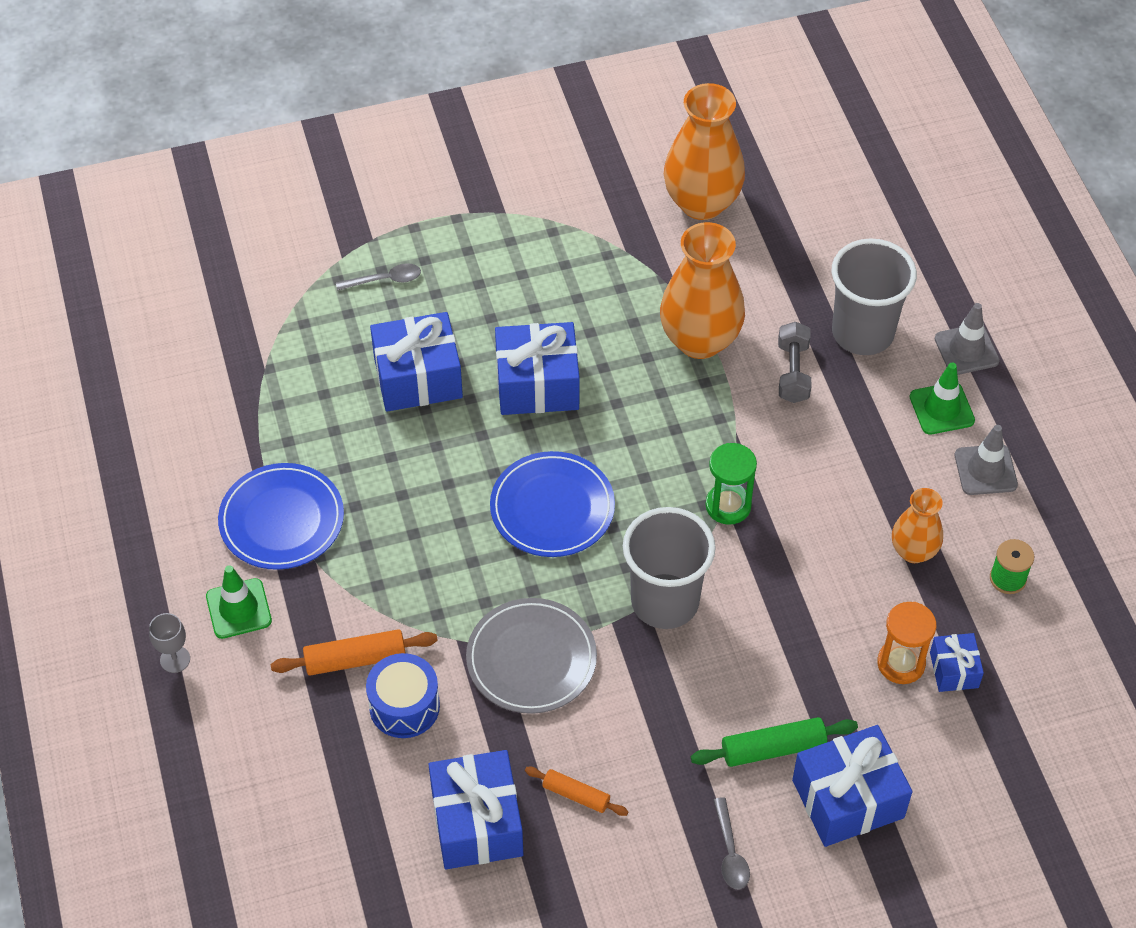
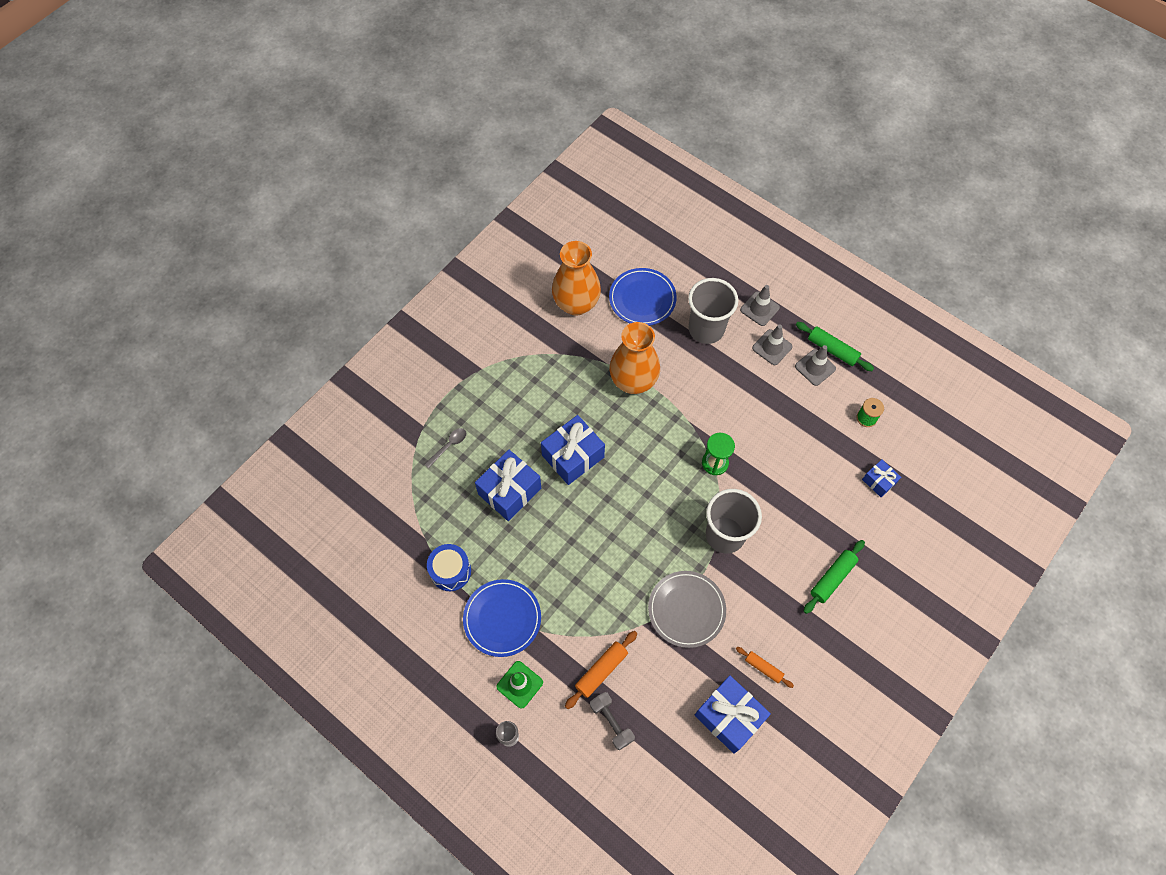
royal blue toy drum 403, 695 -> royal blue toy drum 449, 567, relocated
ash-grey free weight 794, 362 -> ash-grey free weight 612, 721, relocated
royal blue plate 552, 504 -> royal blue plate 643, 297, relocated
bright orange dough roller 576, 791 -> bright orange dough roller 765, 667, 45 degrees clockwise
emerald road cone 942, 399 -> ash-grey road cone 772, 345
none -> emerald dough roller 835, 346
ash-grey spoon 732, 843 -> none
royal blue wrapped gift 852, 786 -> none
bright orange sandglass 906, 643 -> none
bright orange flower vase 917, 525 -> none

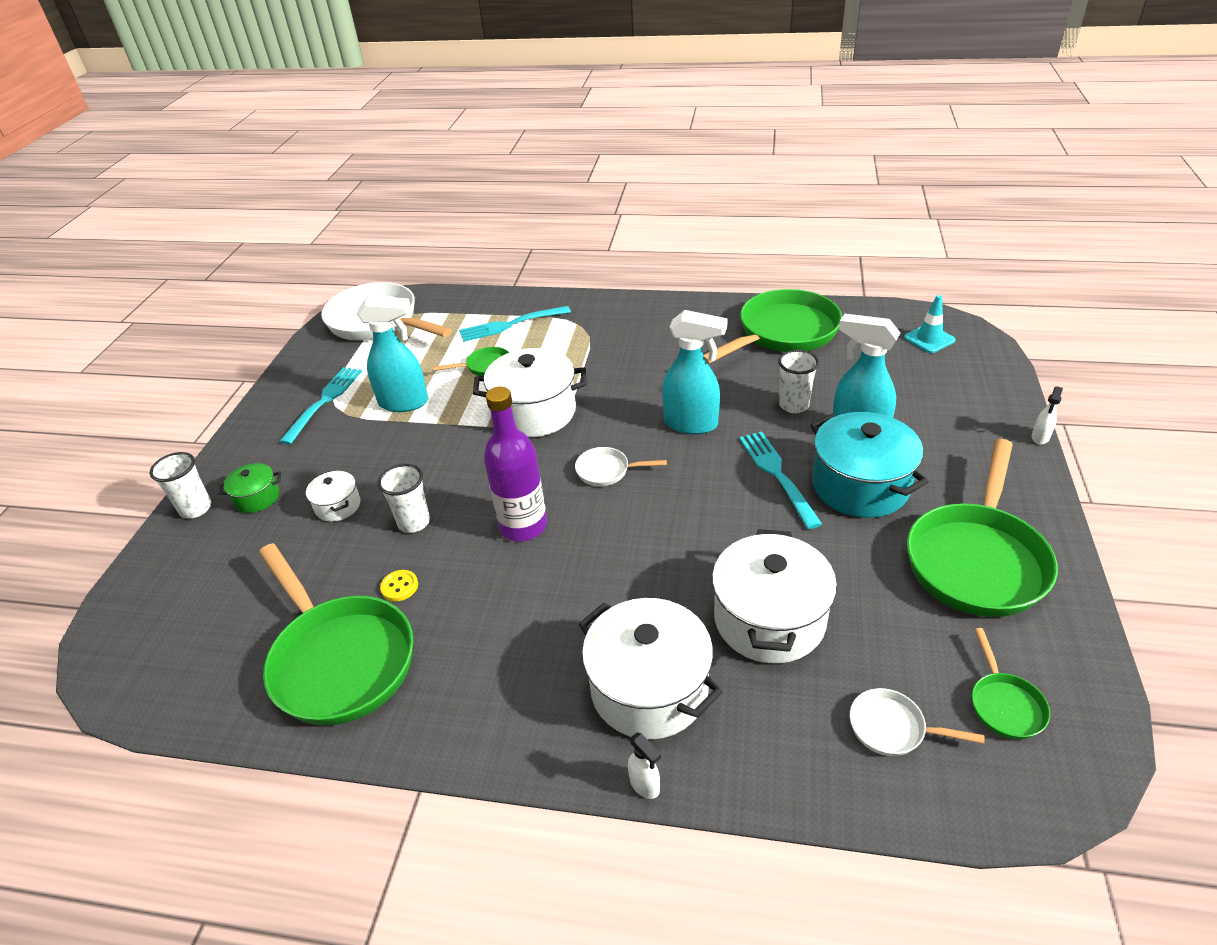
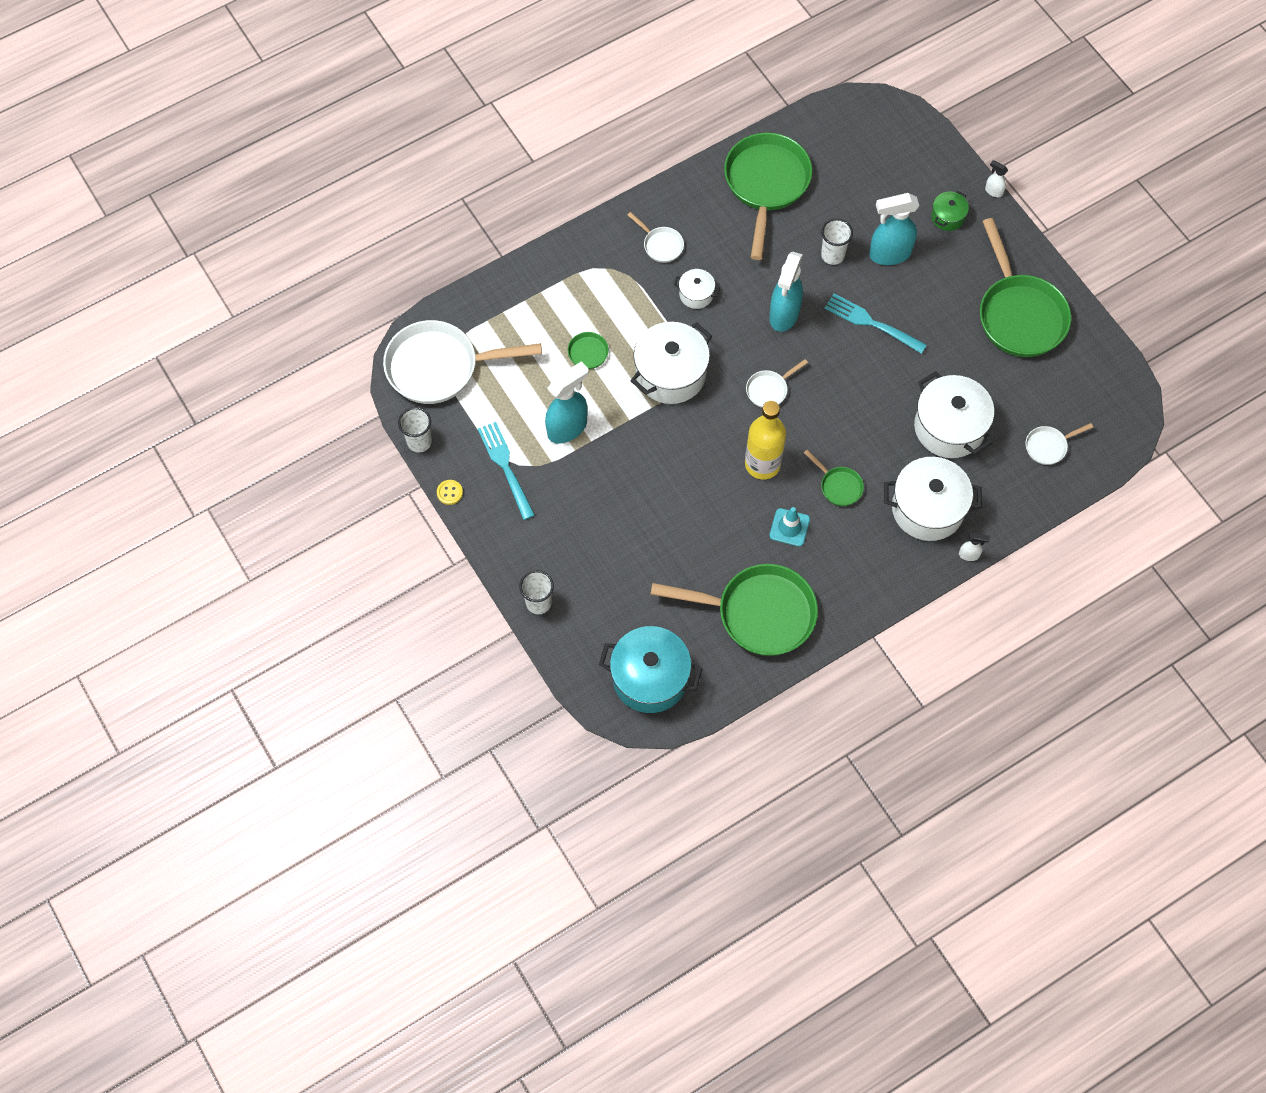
snow-white tumbler 404, 498 -> snow-white tumbler 415, 429, relocated
yellow sewing button 399, 585 -> yellow sewing button 450, 492, relocated
turquoise stockpot 869, 465 -> turquoise stockpot 650, 669, relocated
none -> snow-white skillet 656, 237
snow-white stockpot 333, 496 -> snow-white stockpot 697, 289, relocated
royal purple drink bottle 515, 464 -> yellow drink bottle 765, 440
turquoise sprayer 695, 372 -> turquoise sprayer 786, 291, 135 degrees clockwise
turquoise road cone 930, 324 -> turquoise road cone 790, 527, relocated
emerald skillet 1011, 684 -> emerald skillet 834, 478, relocated
emerald stockpot 249, 488 -> emerald stockpot 950, 210, relocated
snow-white sprayer 1047, 415 -> snow-white sprayer 996, 178, 135 degrees clockwise
turquoise table fork 515, 324 -> none

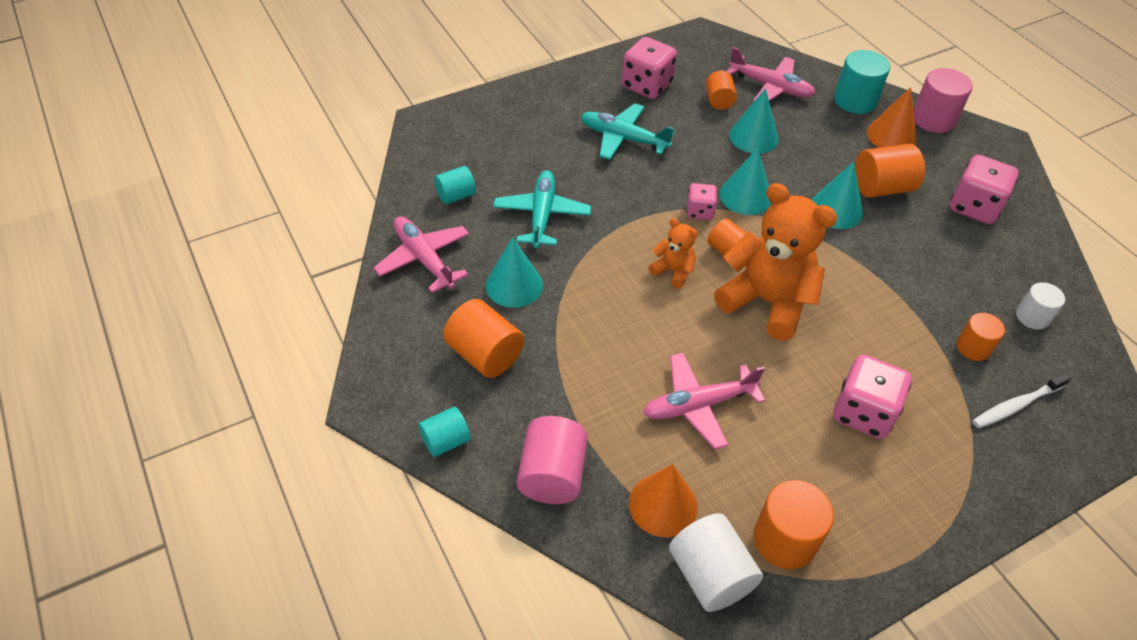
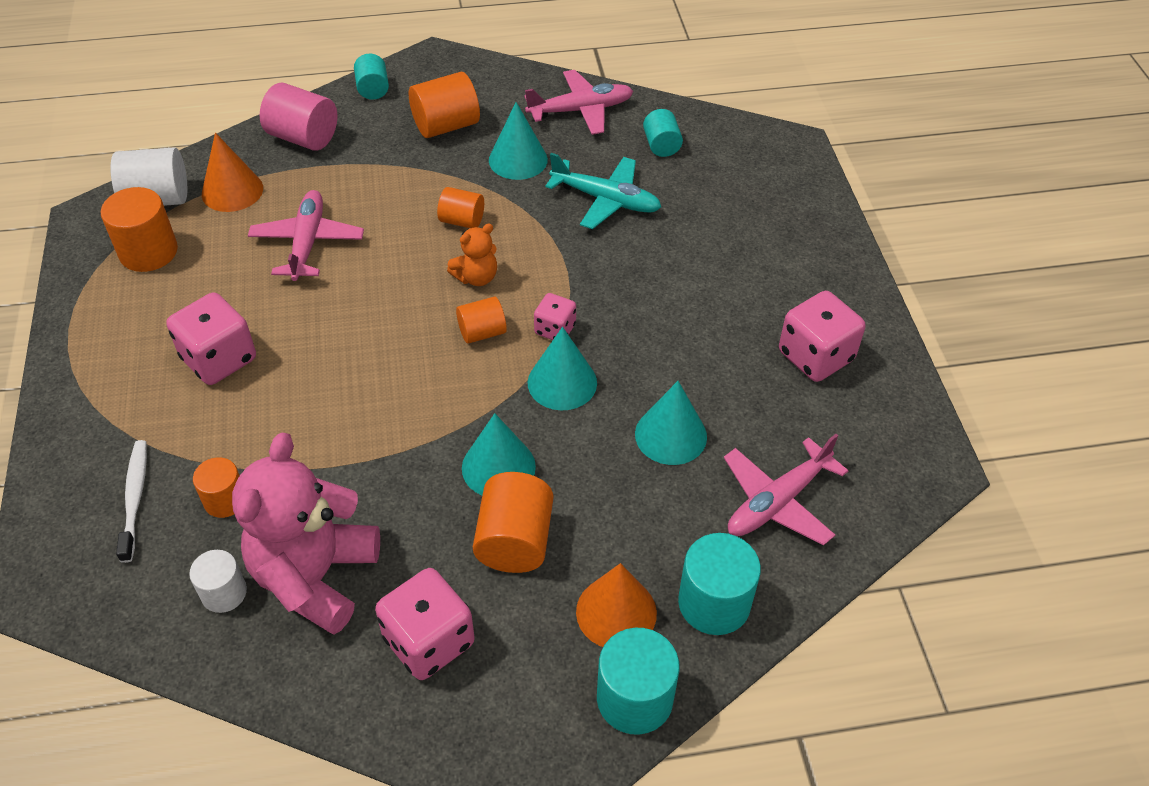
none -> rosy teddy 306, 534
bright orange cylinder 721, 90 -> bright orange cylinder 460, 207, relocated
rosy cylinder 943, 100 -> turquoise cylinder 638, 681
turquoise toy plane 628, 131 -> none
bright orange teddy 775, 262 -> none

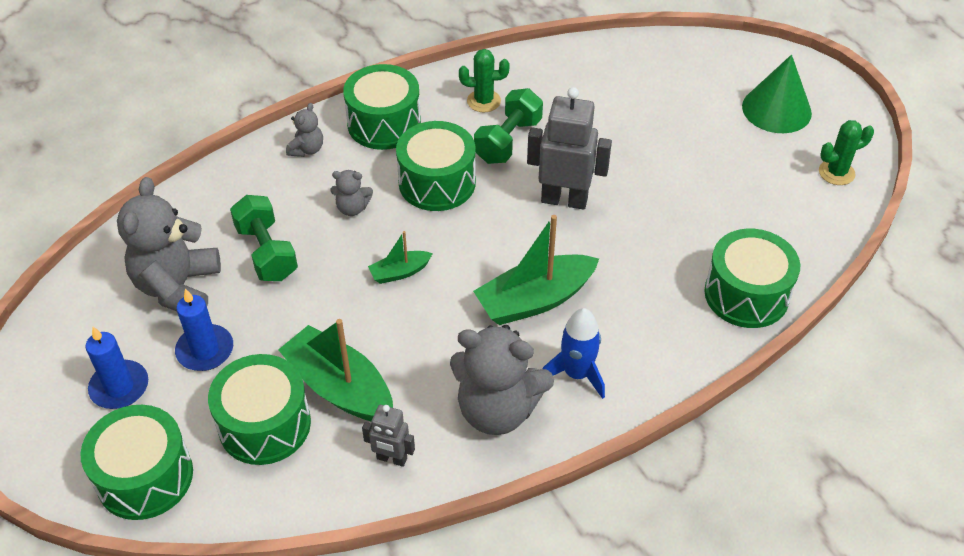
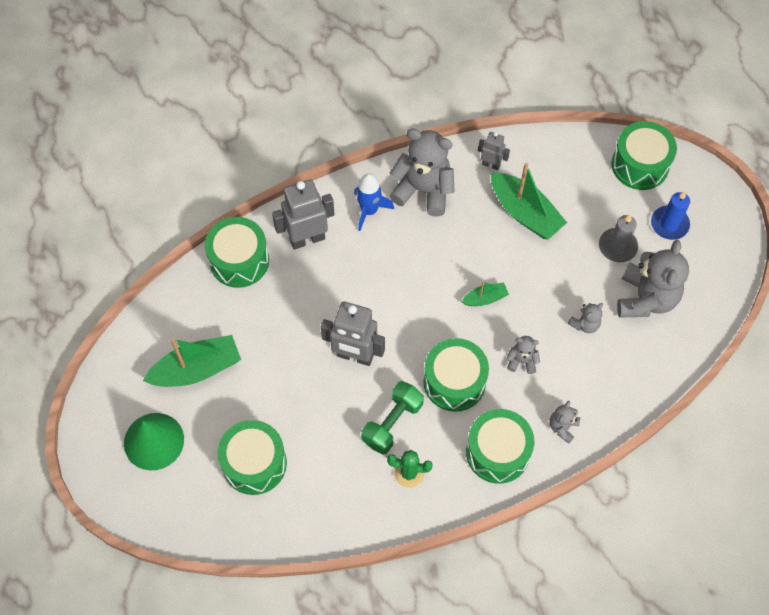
emerald boat 536, 270 -> emerald boat 192, 361, relocated
emerald toy drum 259, 409 -> emerald toy drum 252, 457, relocated
none -> ash-grey robot figure 303, 215
emerald free weight 264, 238 -> ash-grey teddy 585, 318
royal blue wax candle 204, 329 -> ash-grey wax candle 618, 238
emerald saguaro cactus 846, 152 -> none

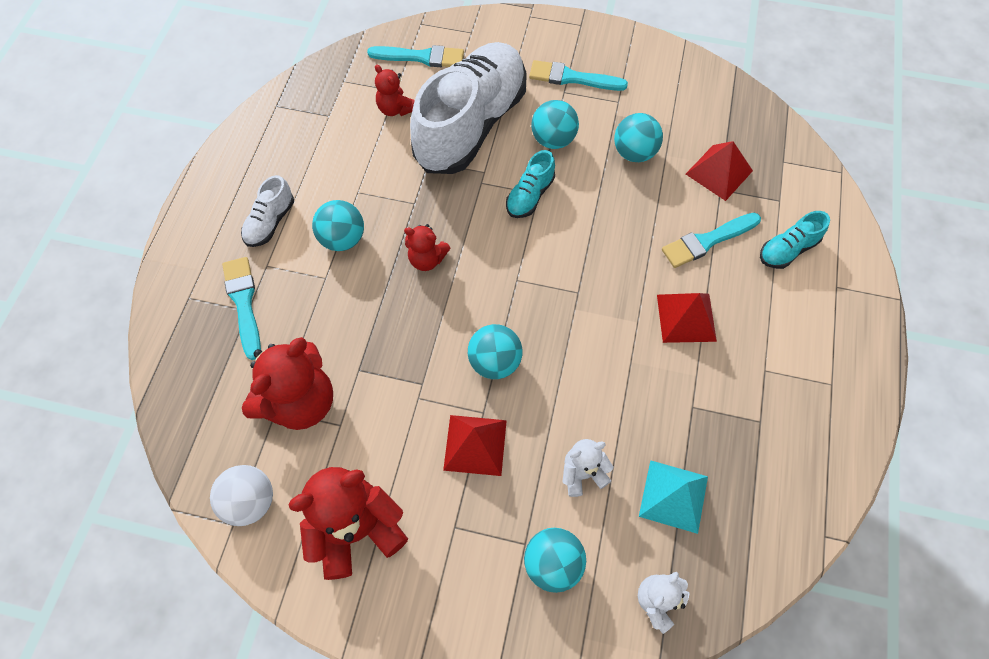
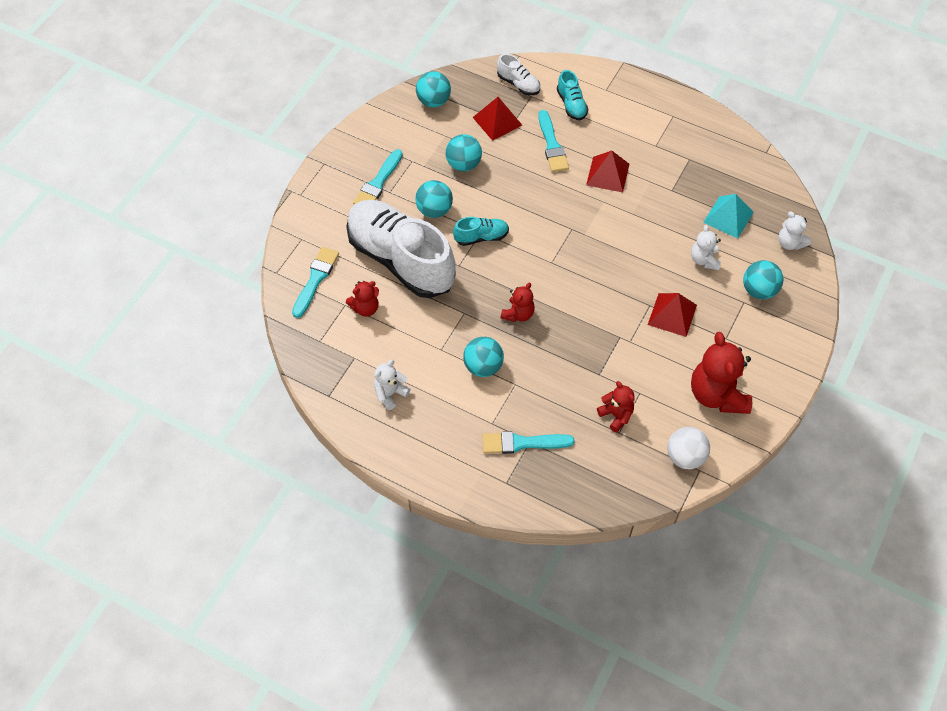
none -> snow-white teddy 392, 385
turquoise sphere 495, 351 -> turquoise sphere 433, 89, relocated
turquoise shoe 530, 184 -> turquoise shoe 481, 231, 60 degrees counterclockwise
snow-white shoe 267, 211 -> snow-white shoe 518, 74, relocated
scarlet teddy 287, 383 -> scarlet teddy 615, 406, x0.54

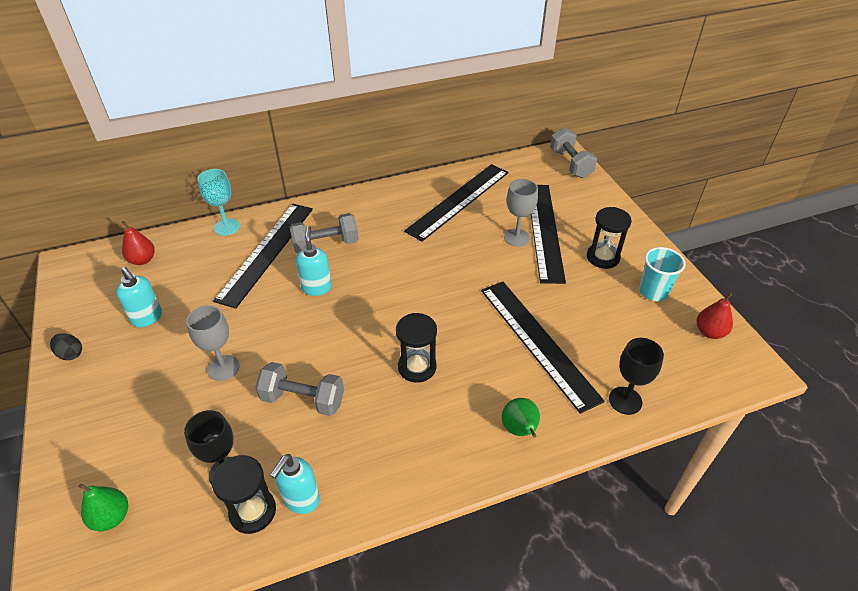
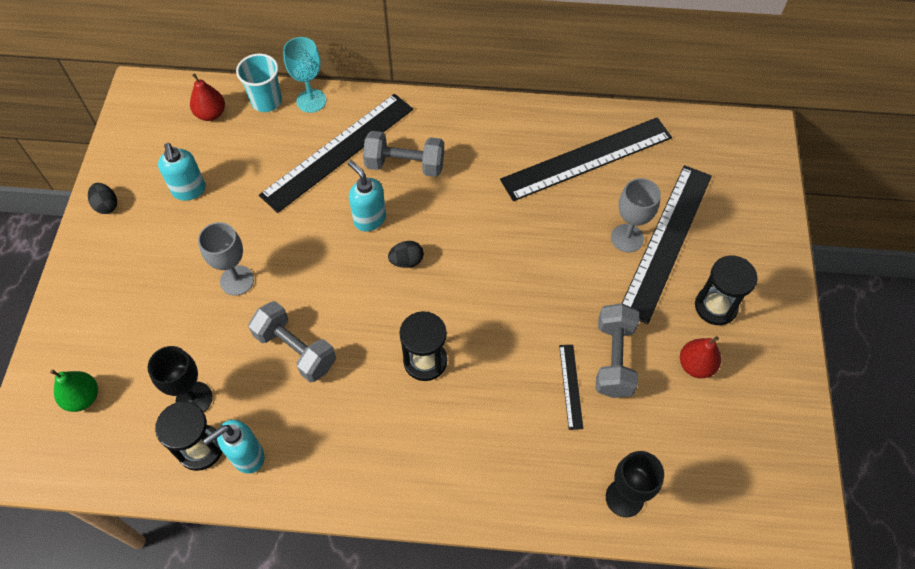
turquoise tumbler 662, 274 -> turquoise tumbler 259, 83, relocated
turquoise soap pump 314, 261 -> turquoise soap pump 367, 195, 60 degrees counterclockwise
none -> ebony toy egg 406, 254
ebony ruler 543, 348 -> ebony ruler 571, 387, x0.43
ash-grey free weight 573, 152 -> ash-grey free weight 617, 350, relocated
scarlet pear fruit 715, 316 -> scarlet pear fruit 700, 357, relocated
emerald pear fruit 521, 418 -> none

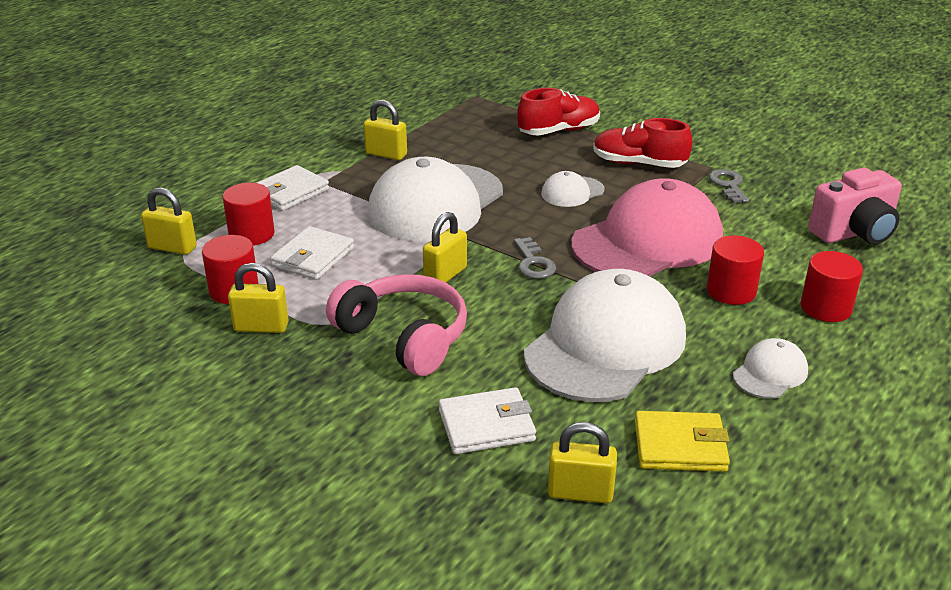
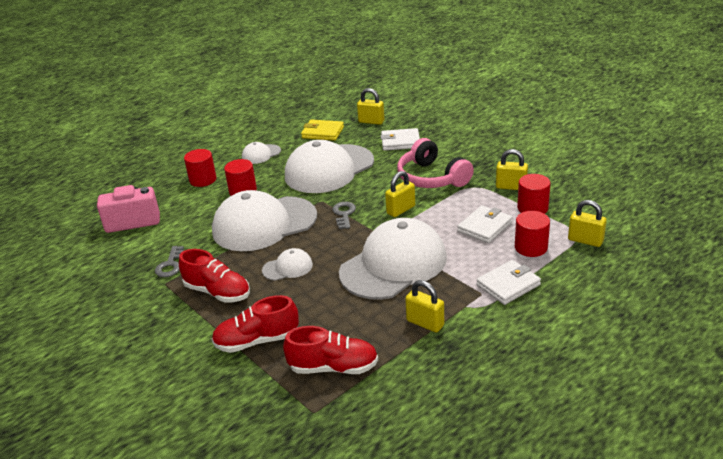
rosy baseball cap 647, 227 -> snow-white baseball cap 264, 220
none -> scarlet shoe 330, 350

